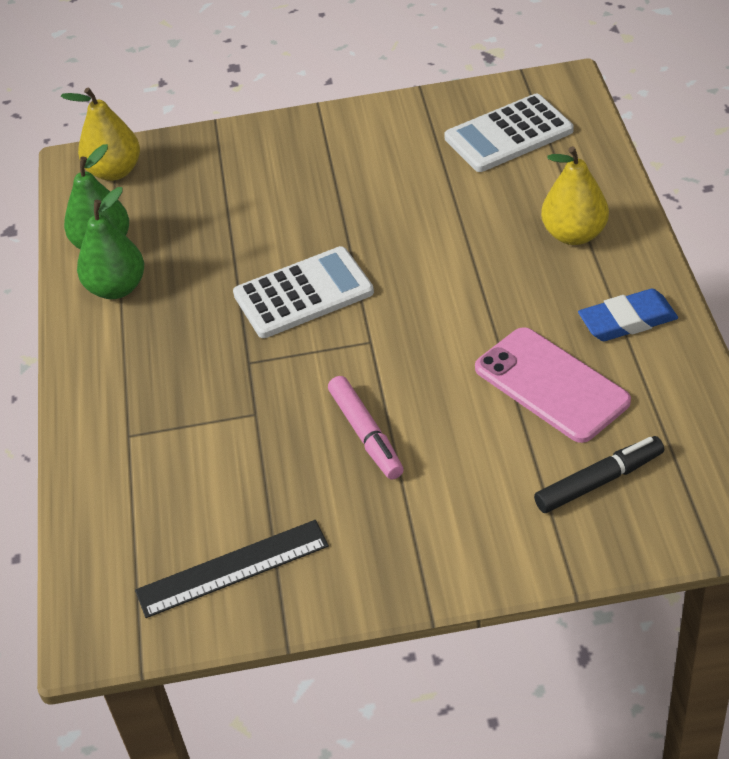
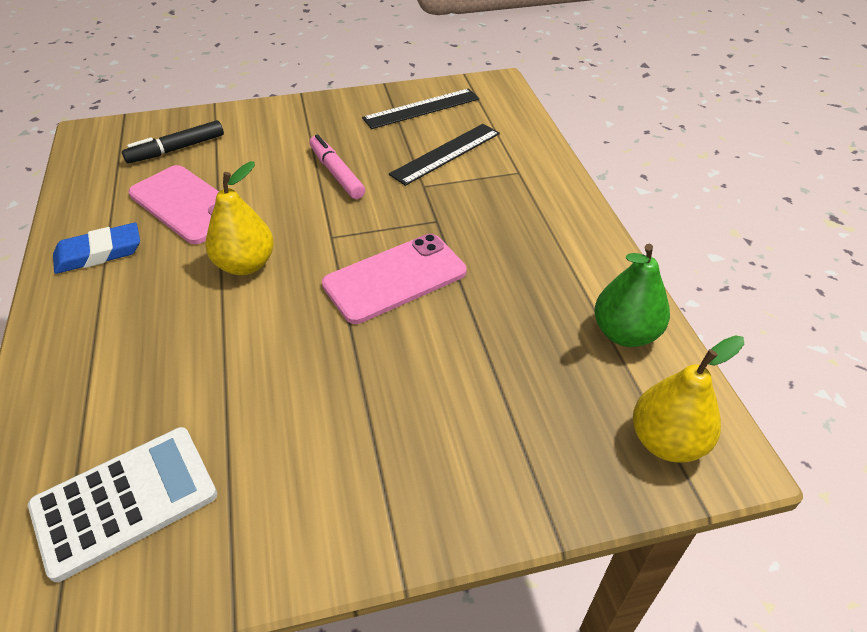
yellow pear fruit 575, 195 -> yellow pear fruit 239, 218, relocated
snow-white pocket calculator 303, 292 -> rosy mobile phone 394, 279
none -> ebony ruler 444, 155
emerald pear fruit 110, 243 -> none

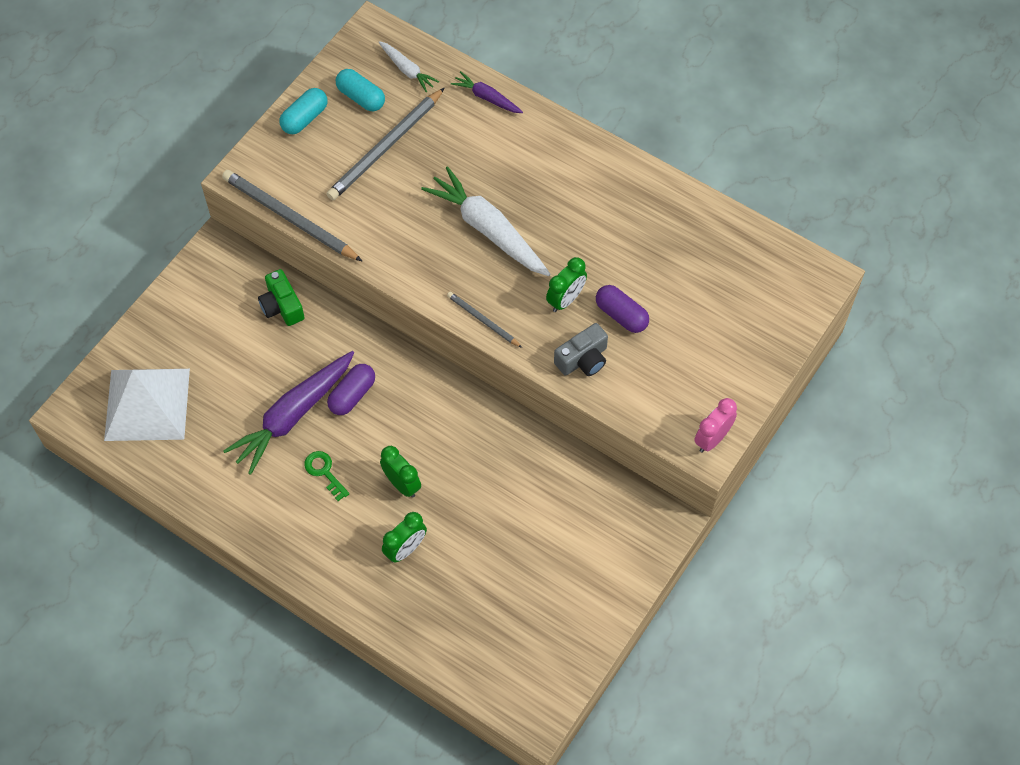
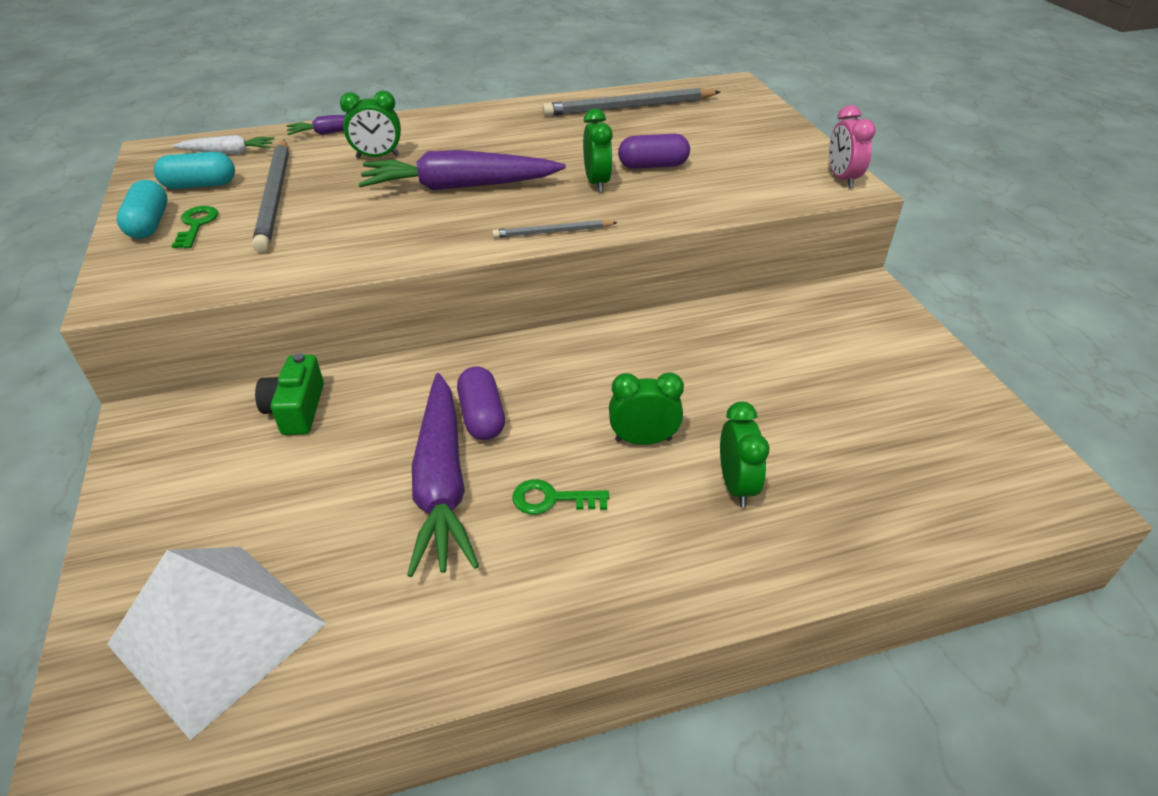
none -> emerald key 195, 227
emerald photo camera 281, 297 -> emerald photo camera 289, 394, 75 degrees clockwise
none -> emerald clock 370, 124
snow-white toy carrot 485, 221 -> royal purple toy carrot 462, 170
ash-grey pencil 292, 215 -> ash-grey pencil 631, 102, relocated
ash-grey photo camera 581, 349 -> none

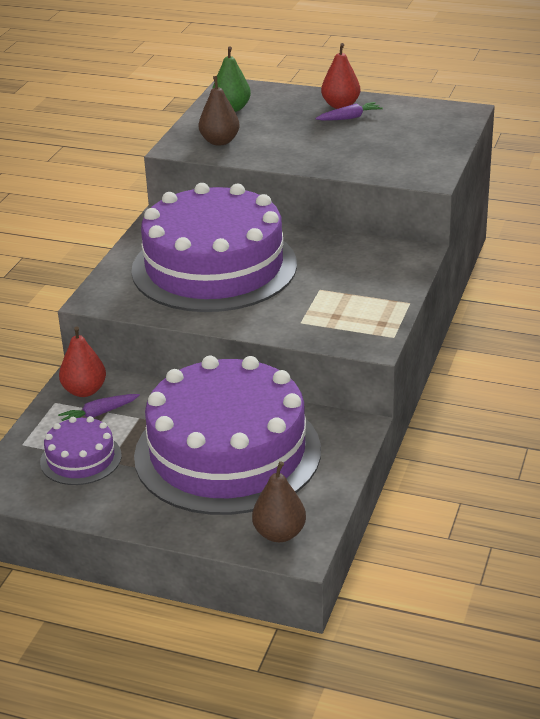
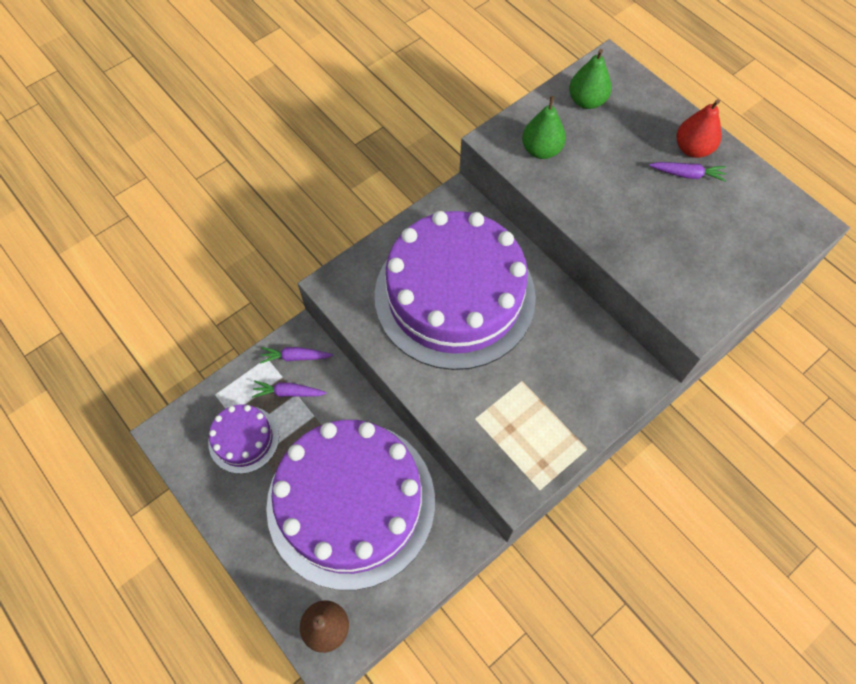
scarlet pear fruit 82, 361 -> royal purple toy carrot 296, 355
brown pear fruit 219, 111 -> emerald pear fruit 544, 127

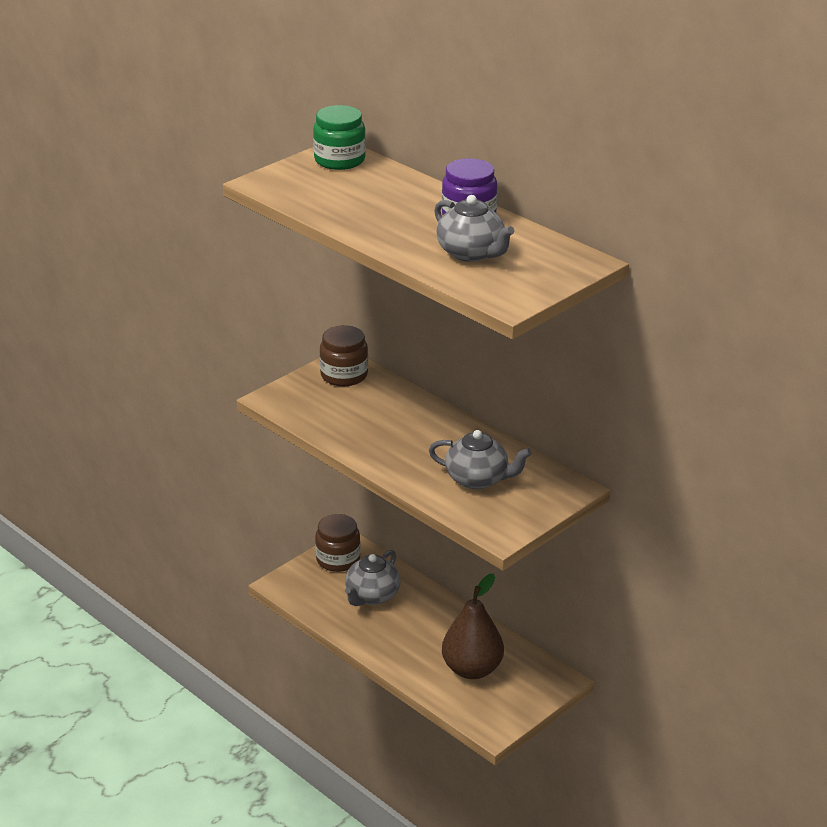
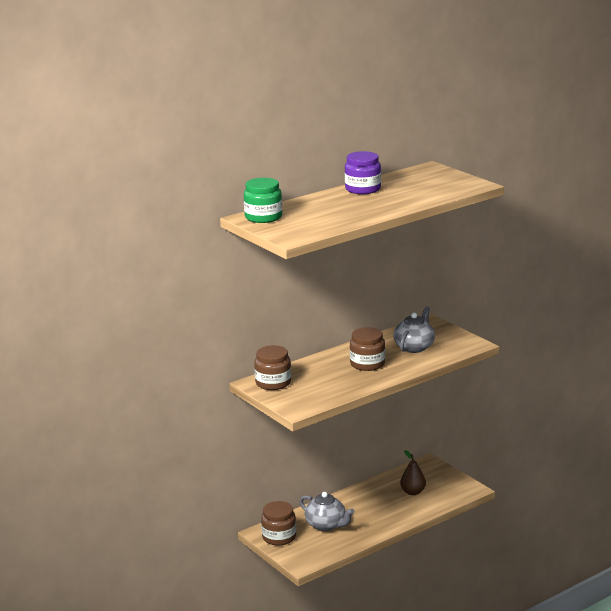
none -> brown jam jar 367, 349
brown pear fruit 473, 626 -> brown pear fruit 413, 472, x0.61
ash-grey teapot 474, 228 -> none

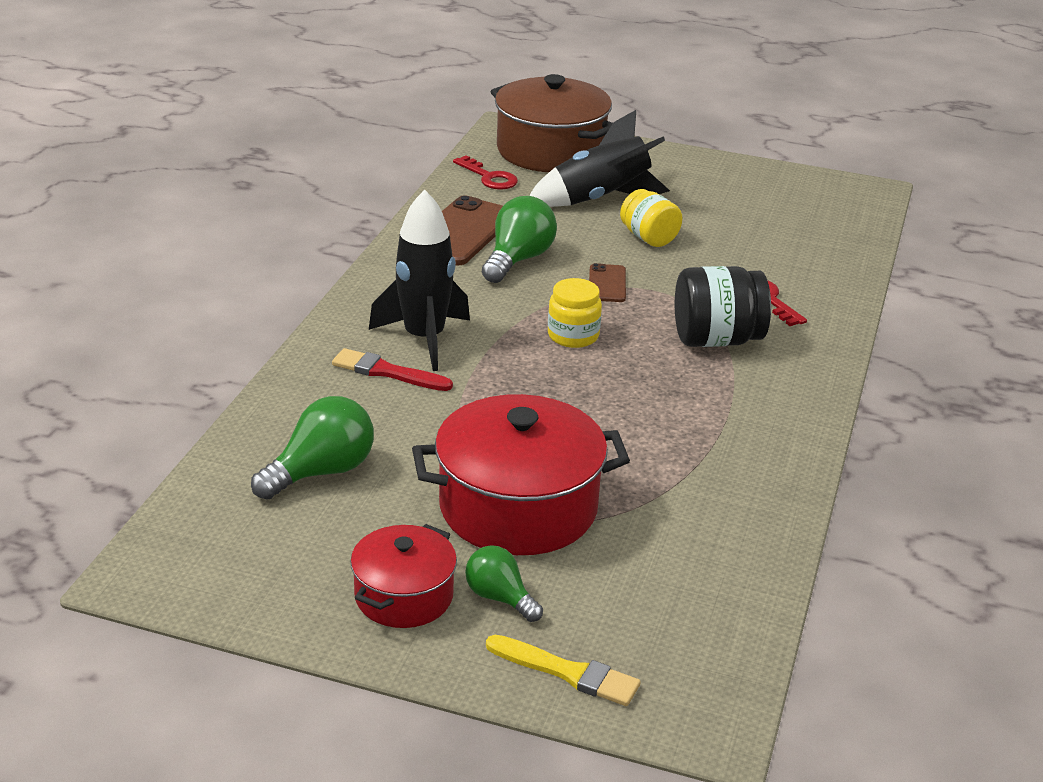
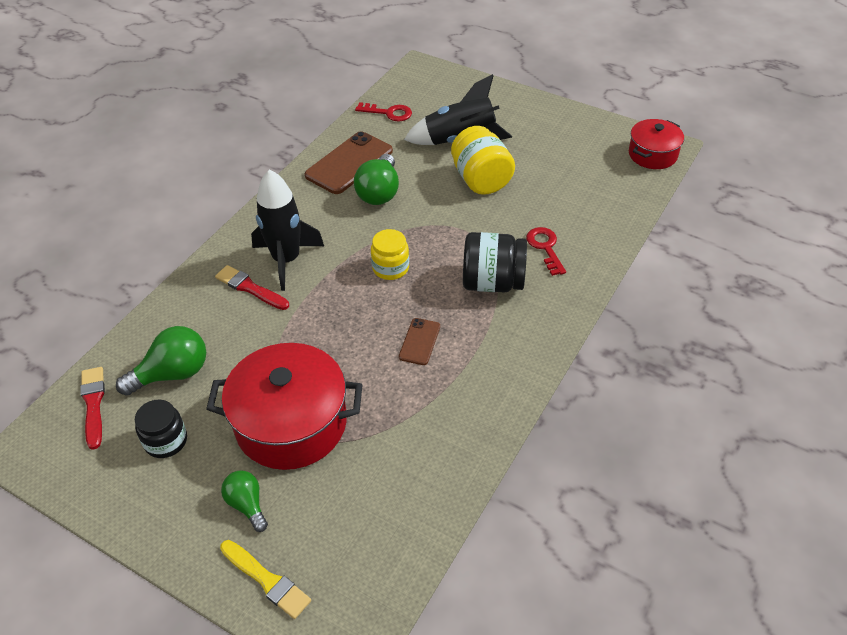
none -> scarlet paint brush 92, 408
none -> ebony jam jar 161, 428
emerald bulb 519, 239 -> emerald bulb 376, 179, 150 degrees clockwise
scarlet key 485, 172 -> scarlet key 383, 112, 45 degrees counterclockwise
brown mobile phone 607, 282 -> brown mobile phone 419, 341, relocated
yellow jam jar 651, 218 -> yellow jam jar 483, 160, x1.50
scarlet stockpot 403, 576 -> scarlet stockpot 656, 144, relocated
brown stockpot 551, 123 -> none

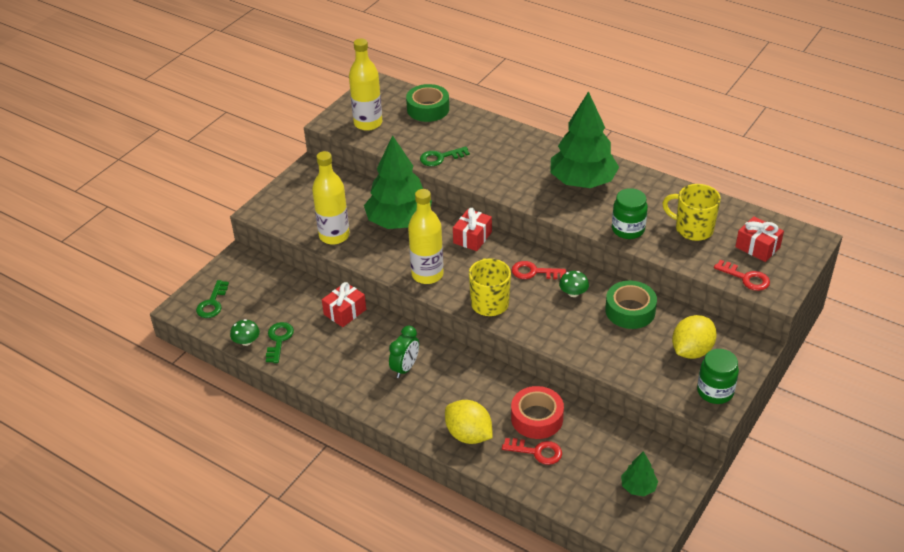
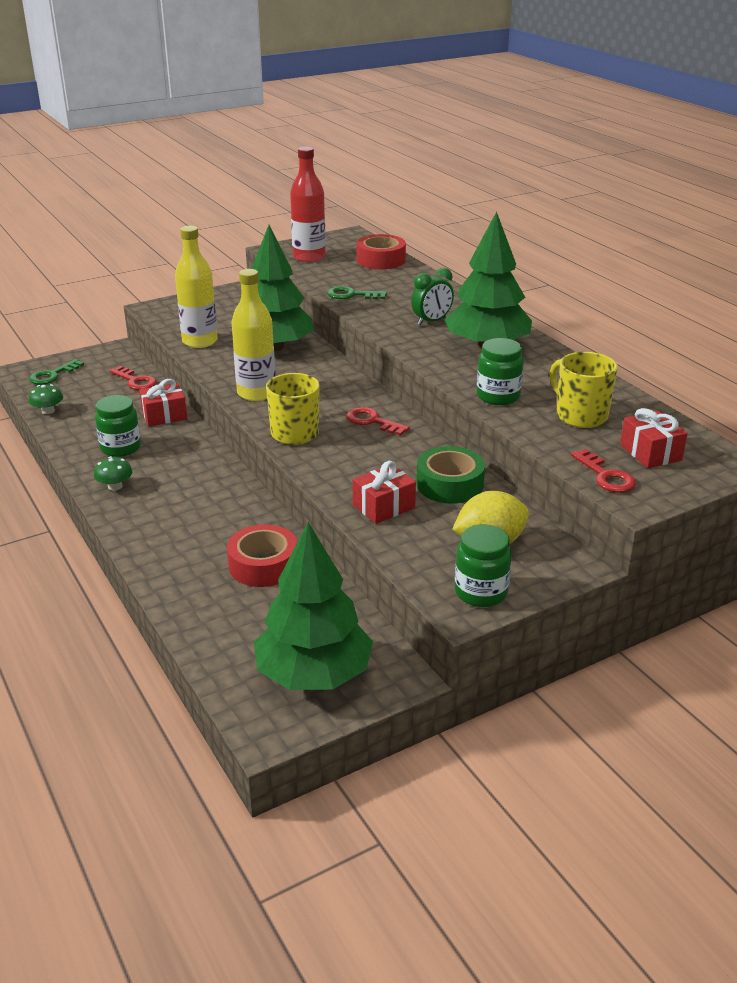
emerald mushroom 574, 284 -> emerald mushroom 113, 473, relocated
none -> emerald jam jar 118, 426
scarlet key 532, 451 -> scarlet key 132, 378, relocated
emerald tree 639, 473 -> emerald tree 313, 606, x2.22
yellow drink bottle 365, 84 -> scarlet drink bottle 308, 204
scarlet wrapped gift 472, 229 -> scarlet wrapped gift 384, 492, relocated
emerald roll of tape 427, 103 -> scarlet roll of tape 381, 251
emerald clock 404, 352 -> emerald clock 432, 296, relocated
emerald key 280, 342 -> none
yellow toy lemon 469, 422 -> none

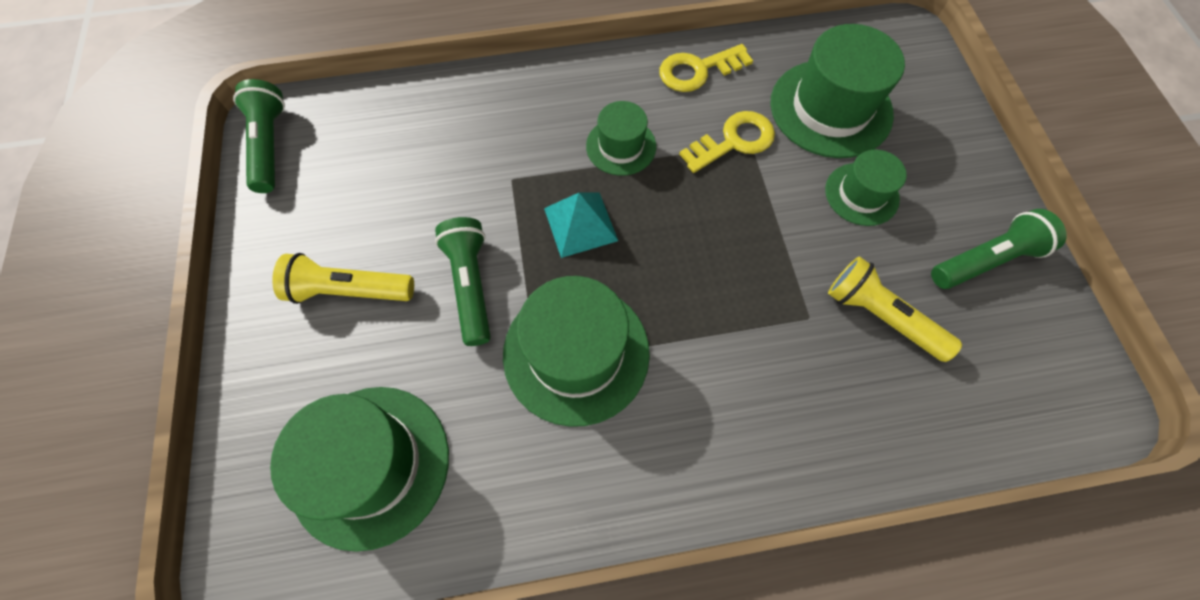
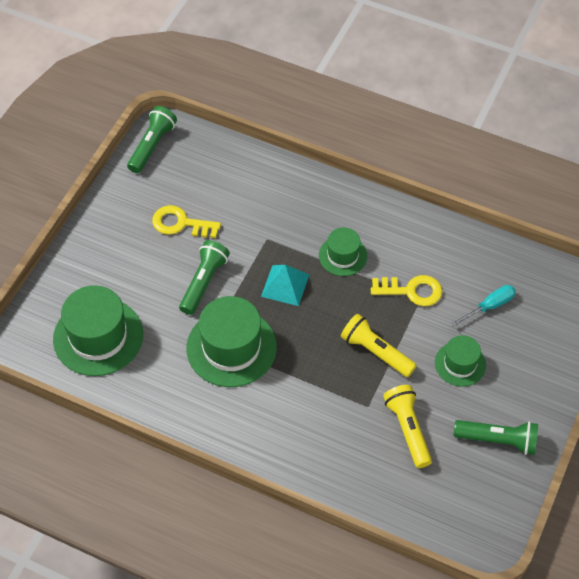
yellow key 706, 68 -> yellow key 186, 221, relocated
yellow torch 343, 278 -> yellow torch 379, 345, relocated
emerald top hat 838, 91 -> turquoise flat screwdriver 483, 305

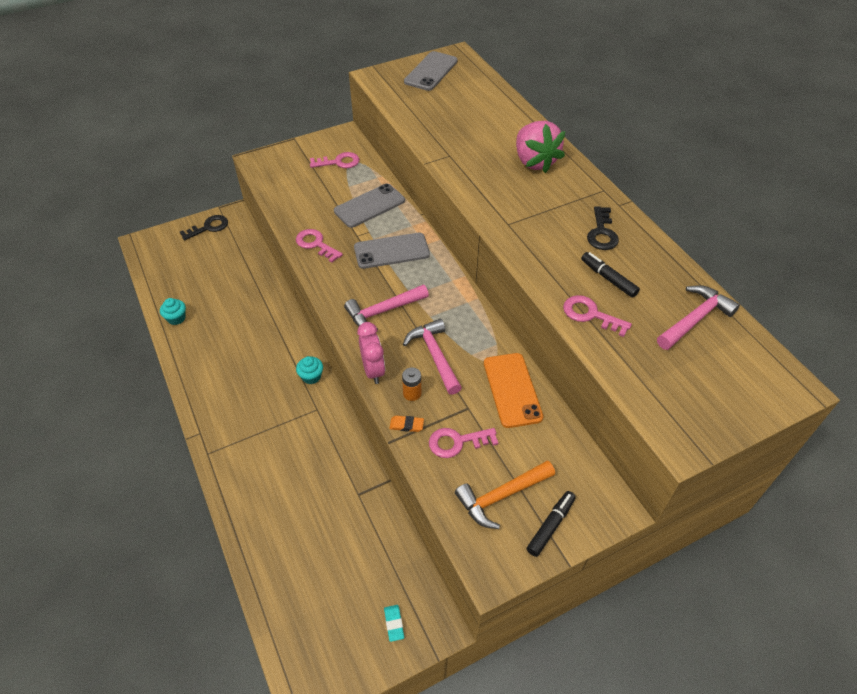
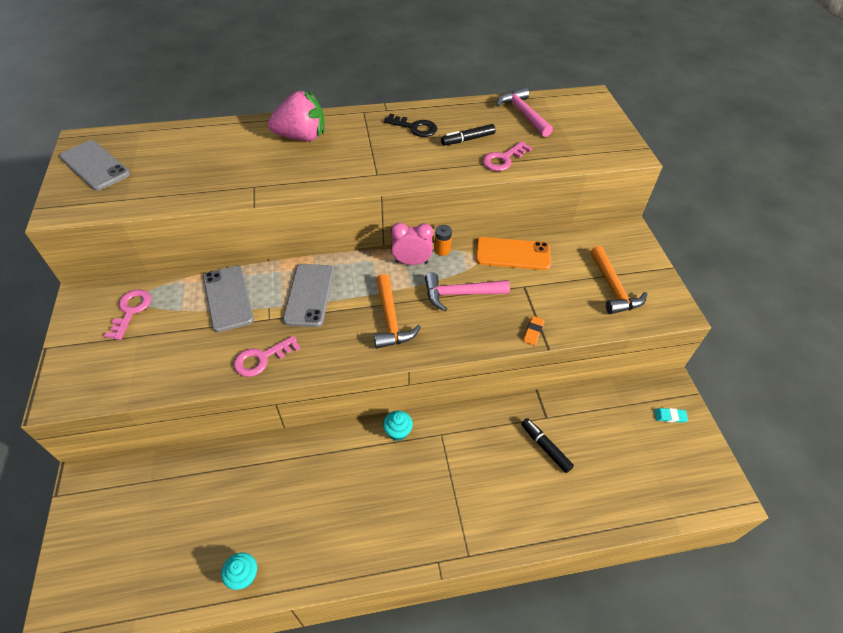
rosy claw hammer 386, 308 -> bright orange claw hammer 397, 311
rosy clock 371, 353 -> rosy clock 412, 244, relocated
bright orange AA battery 411, 384 -> bright orange AA battery 443, 240, relocated
ebony marker pen 551, 524 -> ebony marker pen 547, 445, relocated
ebony key 204, 227 -> none
rosy key 463, 443 -> none

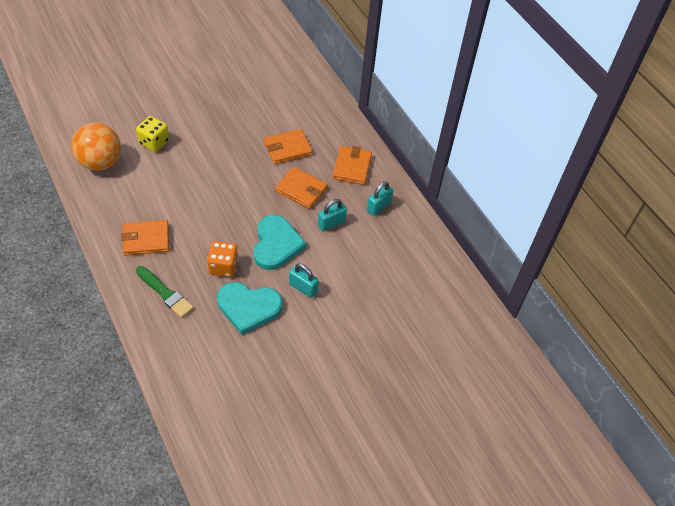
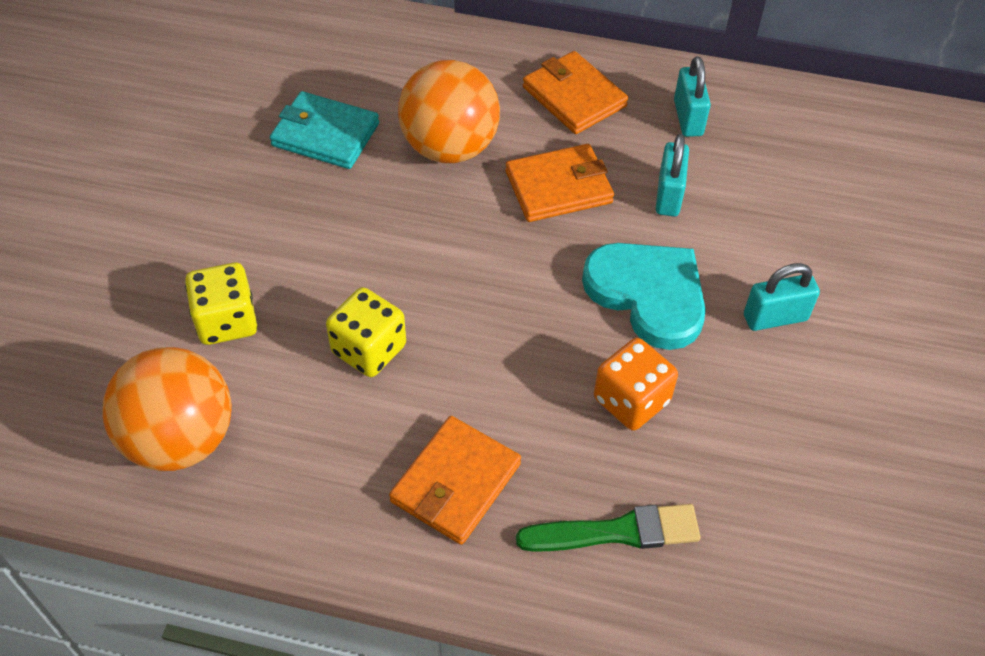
none -> turquoise wallet 324, 130
none -> yellow dice 366, 332
bright orange wallet 288, 146 -> bright orange sphere 449, 111
turquoise heart shape 249, 308 -> none

